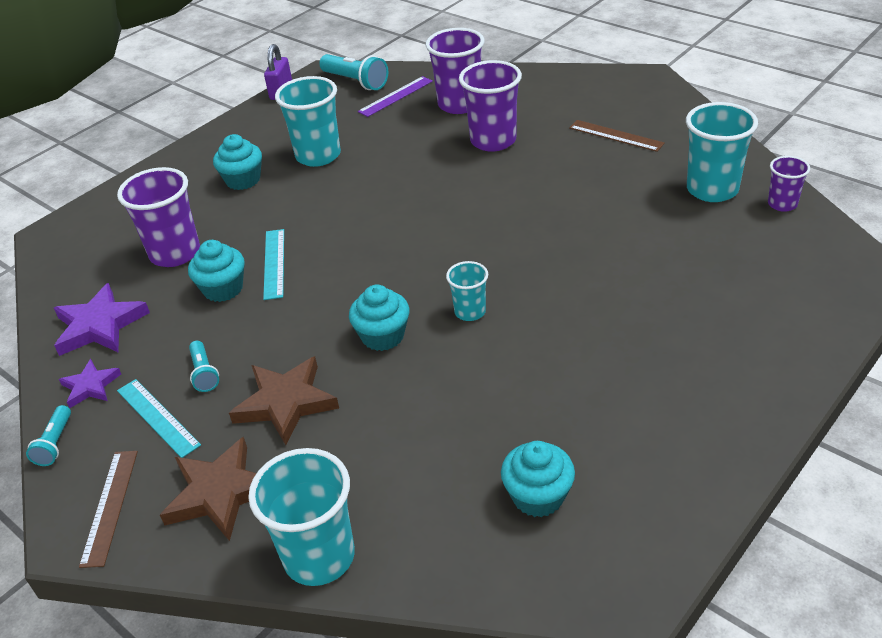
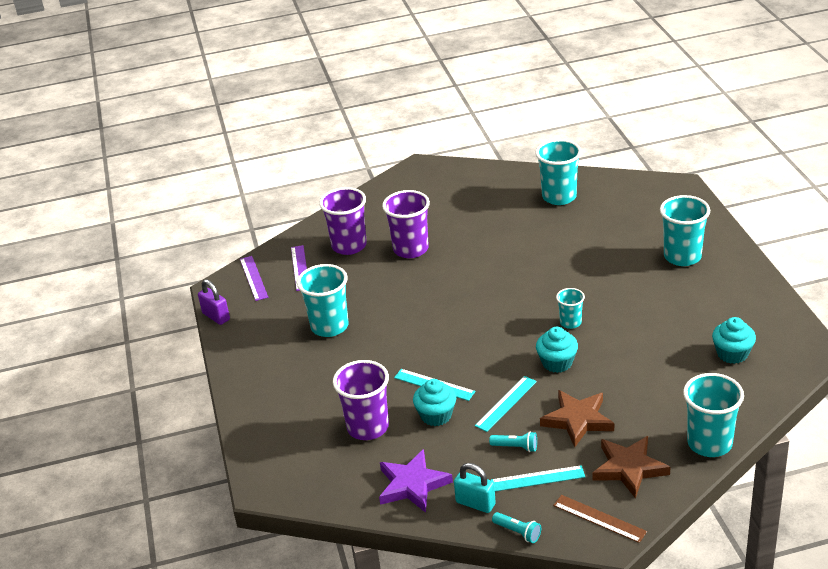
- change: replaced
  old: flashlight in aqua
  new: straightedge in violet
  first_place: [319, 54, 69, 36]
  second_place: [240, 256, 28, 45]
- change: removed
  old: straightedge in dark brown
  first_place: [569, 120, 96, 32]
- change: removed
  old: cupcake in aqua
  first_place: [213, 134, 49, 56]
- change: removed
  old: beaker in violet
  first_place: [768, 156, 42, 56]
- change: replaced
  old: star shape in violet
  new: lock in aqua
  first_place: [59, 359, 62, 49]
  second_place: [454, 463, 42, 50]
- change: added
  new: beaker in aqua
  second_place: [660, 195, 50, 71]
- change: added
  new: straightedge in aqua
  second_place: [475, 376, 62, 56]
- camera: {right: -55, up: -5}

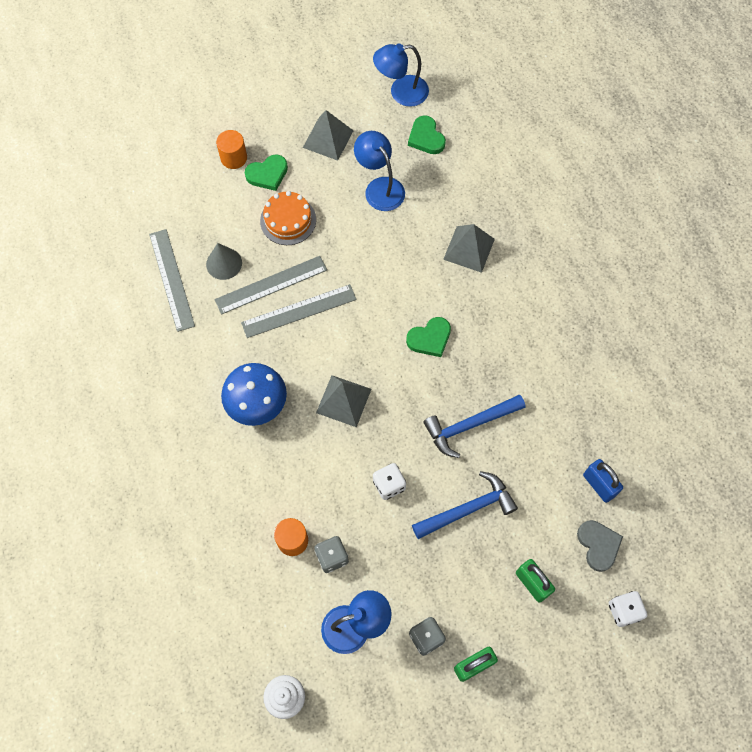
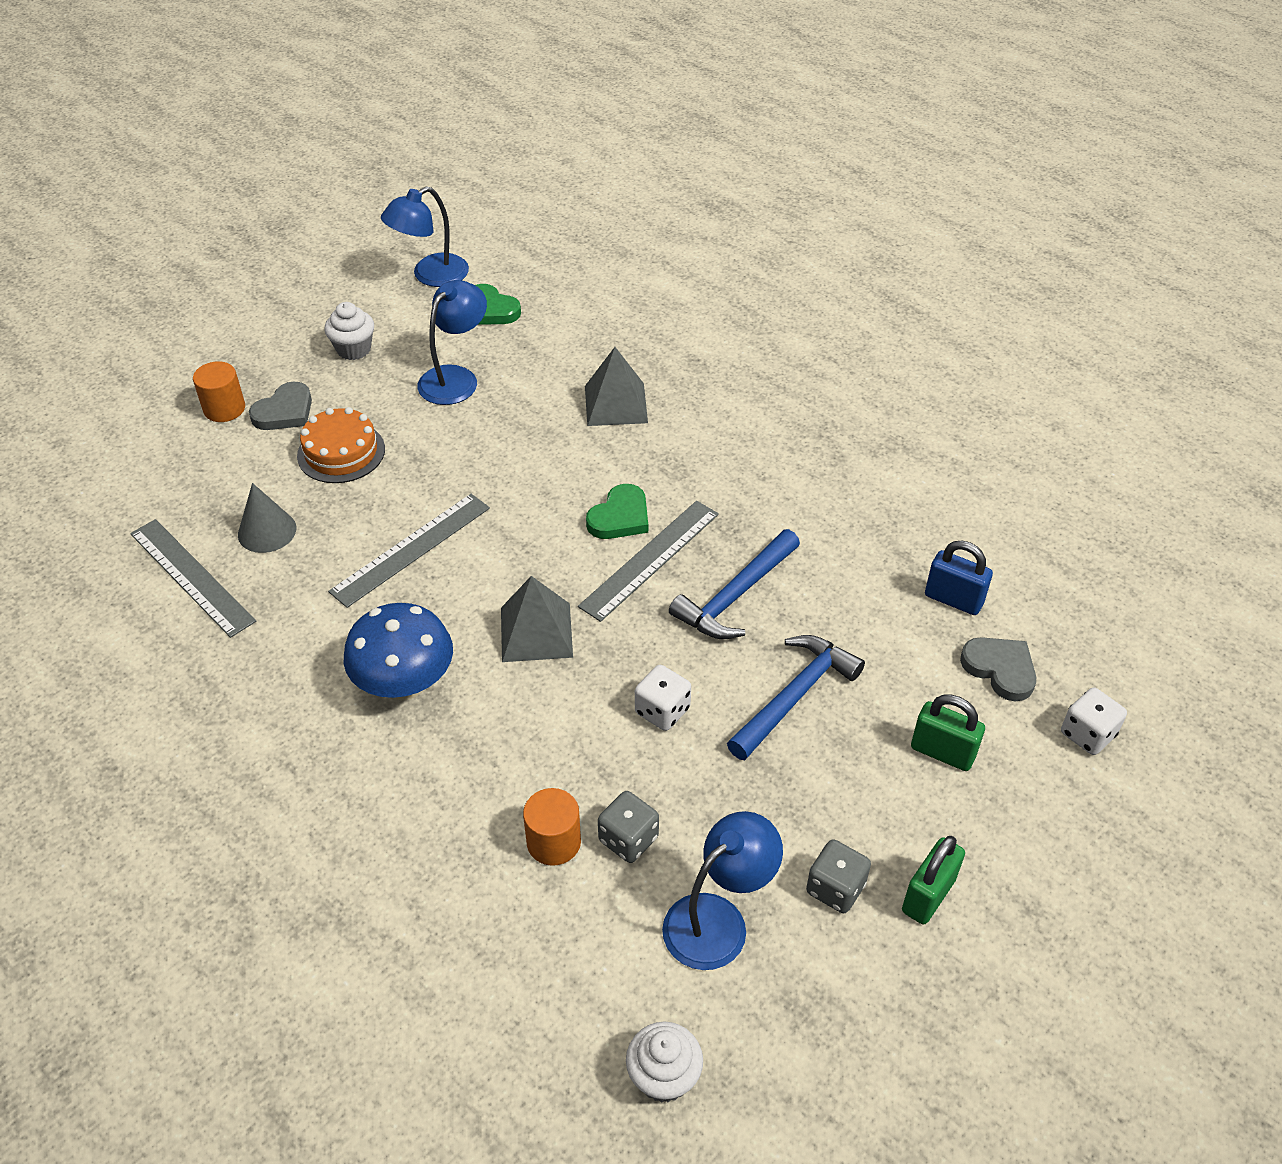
- change: replaced
  old: pyramid in ash-grey
  new: cupcake in white
  first_place: [303, 110, 51, 51]
  second_place: [325, 302, 49, 58]
- change: turned
  old: reading lamp in cobalt
  first_place: [354, 131, 51, 80]
  second_place: [417, 280, 70, 125]
  degrees: 90
- change: recoloured
  old: heart in emerald
  new: heart in ash-grey
  first_place: [245, 154, 43, 37]
  second_place: [249, 382, 63, 48]
- change: moved
  old: straightedge in ash-grey
  first_place: [215, 256, 112, 59]
  second_place: [578, 501, 141, 121]
- camera: {right: -25, up: -20}

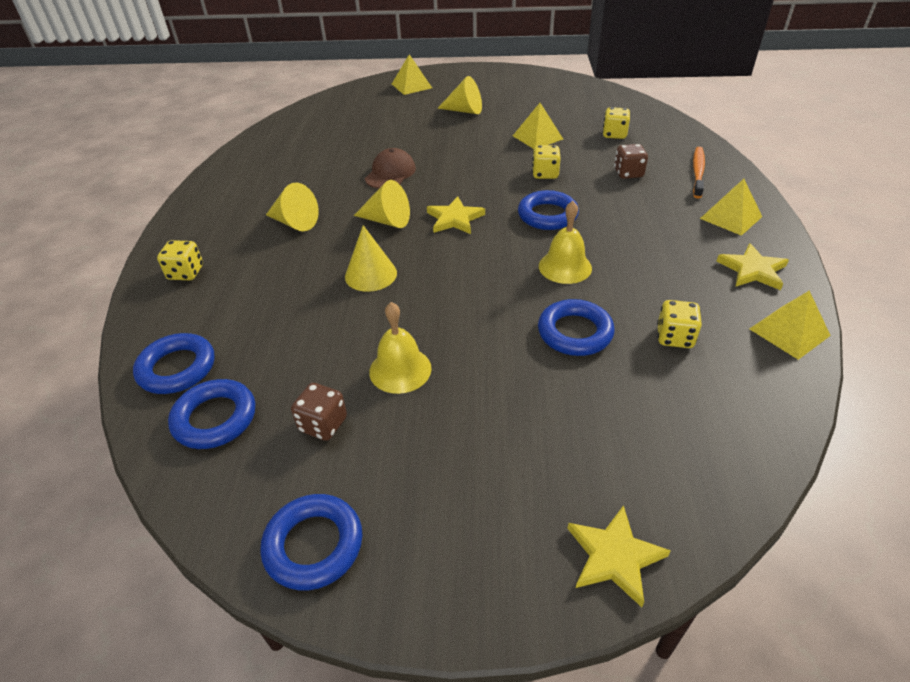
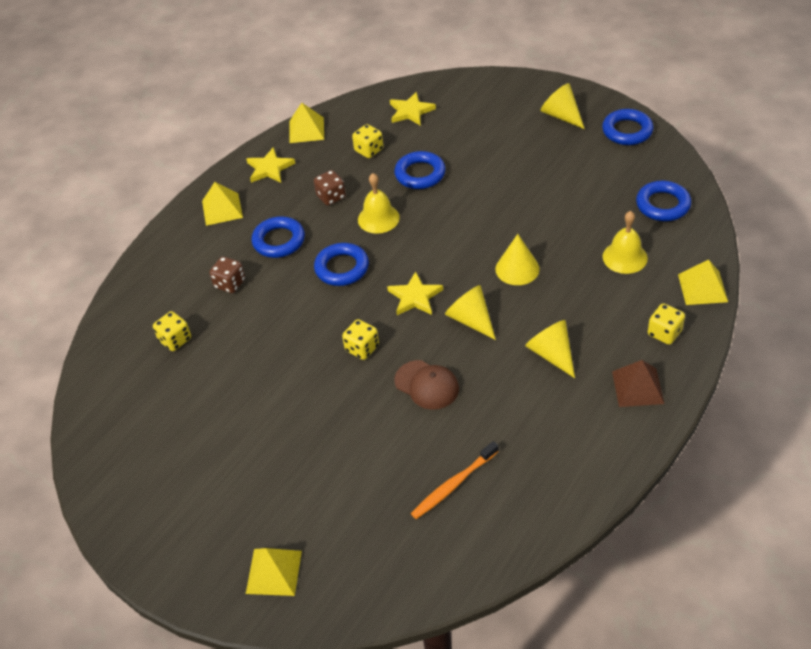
- change: moved
  old: cone shape in yellow
  first_place: [437, 76, 45, 38]
  second_place: [541, 83, 44, 46]
- change: moved
  old: pyramid in yellow
  first_place: [513, 103, 50, 46]
  second_place: [678, 260, 50, 45]
- change: moved
  old: game die in yellow
  first_place: [532, 145, 29, 34]
  second_place: [342, 319, 37, 41]
- change: moved
  old: dental brush in orange
  first_place: [693, 147, 12, 51]
  second_place: [411, 441, 88, 78]
- change: turned
  old: peaked cap in dark brown
  first_place: [365, 148, 51, 41]
  second_place: [395, 360, 64, 50]
  degrees: -105
- change: moved
  old: school bell in yellow
  first_place: [369, 302, 63, 92]
  second_place: [603, 211, 45, 63]
- change: moved
  old: torus in cobalt
  first_place: [133, 333, 82, 61]
  second_place: [251, 216, 54, 42]
- change: moved
  old: game die in dark brown
  first_place: [291, 383, 56, 58]
  second_place: [314, 170, 32, 36]
- change: moved
  old: star shape in yellow
  first_place: [567, 505, 104, 102]
  second_place: [390, 92, 46, 34]
- change: added
  new: pyramid in dark brown
  second_place: [612, 360, 52, 47]
- camera: {right: -145, up: 5}

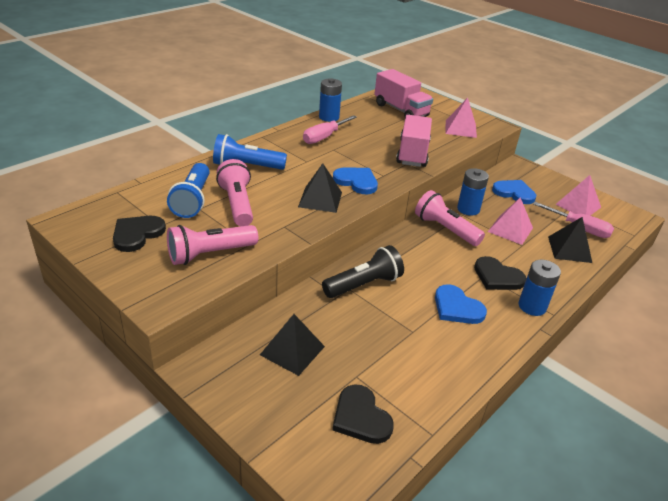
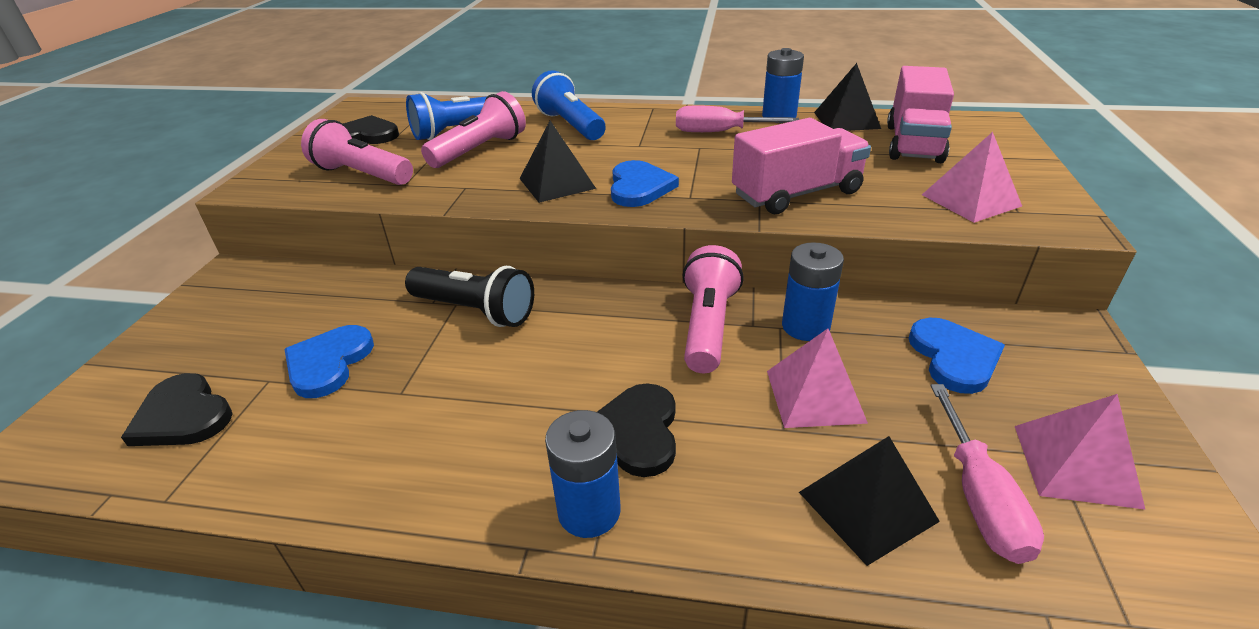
- change: moved
  old: heart in cobalt
  first_place: [435, 284, 52, 40]
  second_place: [285, 325, 89, 73]
- change: moved
  old: pyramid in ebony
  first_place: [260, 314, 65, 62]
  second_place: [814, 63, 67, 68]
- change: turned
  old: heart in ebony
  first_place: [332, 384, 62, 60]
  second_place: [121, 373, 112, 73]
  degrees: -75
- camera: {right: 60, up: 0}

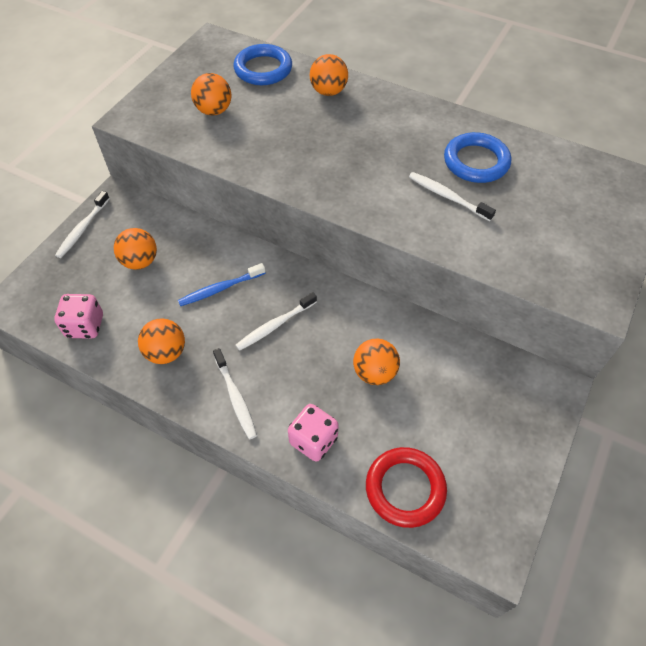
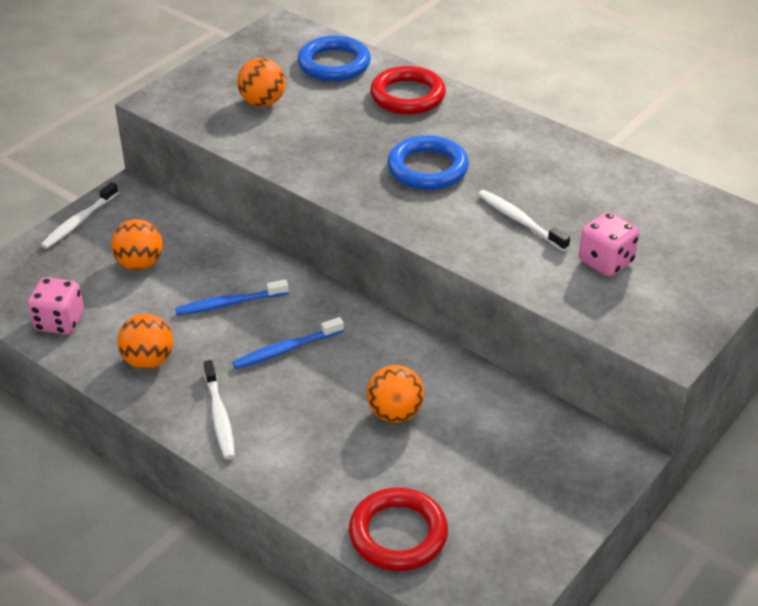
- change: replaced
  old: play ball in orange
  new: torus in red
  first_place: [310, 54, 38, 42]
  second_place: [370, 66, 76, 48]
- change: moved
  old: torus in cobalt
  first_place: [444, 132, 67, 51]
  second_place: [387, 135, 82, 55]
- change: recoloured
  old: dental brush in white
  new: dental brush in cobalt
  first_place: [235, 292, 82, 59]
  second_place: [232, 317, 112, 52]
- change: moved
  old: game die in rose-pink
  first_place: [288, 404, 51, 58]
  second_place: [579, 212, 60, 64]
- camera: {right: 10, up: -15}

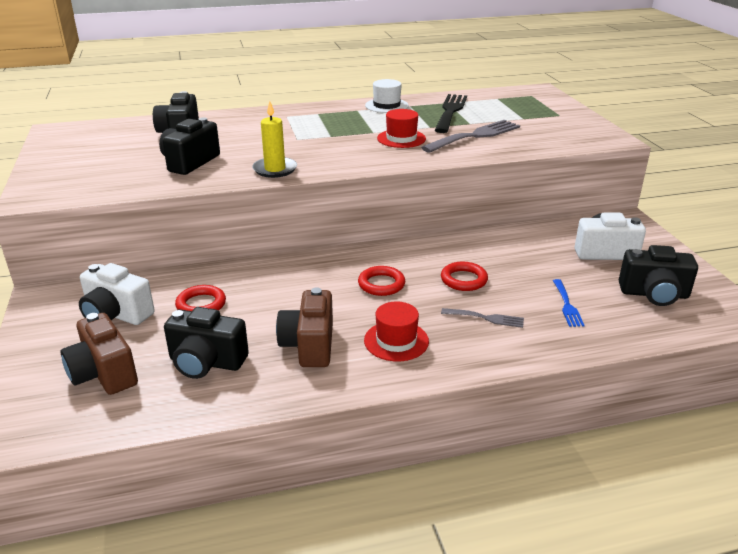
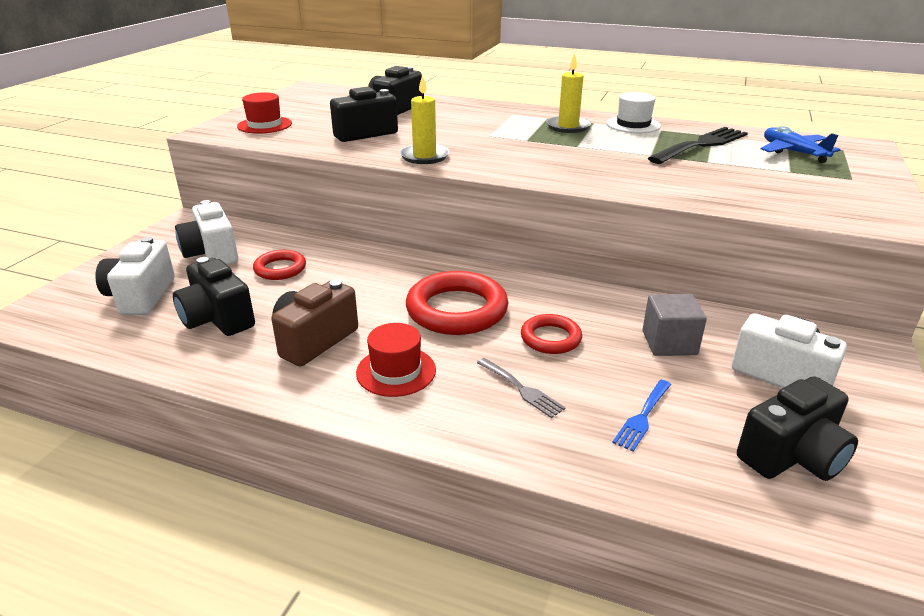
- change: moved
  old: hat in red
  first_place: [377, 109, 49, 39]
  second_place: [237, 92, 55, 42]
- change: removed
  old: fork in ash-grey
  first_place: [421, 120, 99, 33]
- change: turned
  old: photo camera in ebony
  first_place: [619, 245, 79, 61]
  second_place: [737, 376, 121, 105]
  degrees: -75
- change: resized
  old: torus in red
  first_place: [358, 266, 47, 30]
  second_place: [406, 271, 102, 64]
  factor: 1.78
- change: recoloured
  old: photo camera in dark brown
  new: photo camera in white
  first_place: [61, 313, 77, 82]
  second_place: [95, 237, 80, 78]
- change: added
  new: candle in yellow
  second_place: [546, 53, 45, 80]
- change: added
  new: aeroplane in cobalt
  second_place: [761, 126, 80, 37]
- change: added
  new: solid cube in ash-grey
  second_place: [643, 294, 64, 62]
- camera: {right: 35, up: 0}

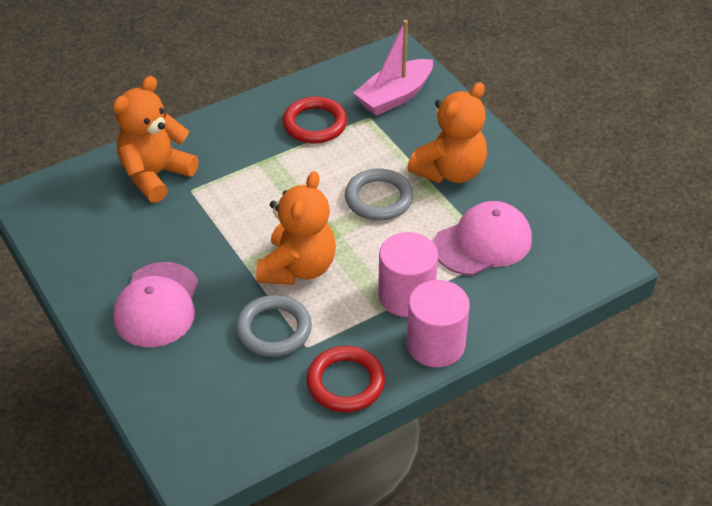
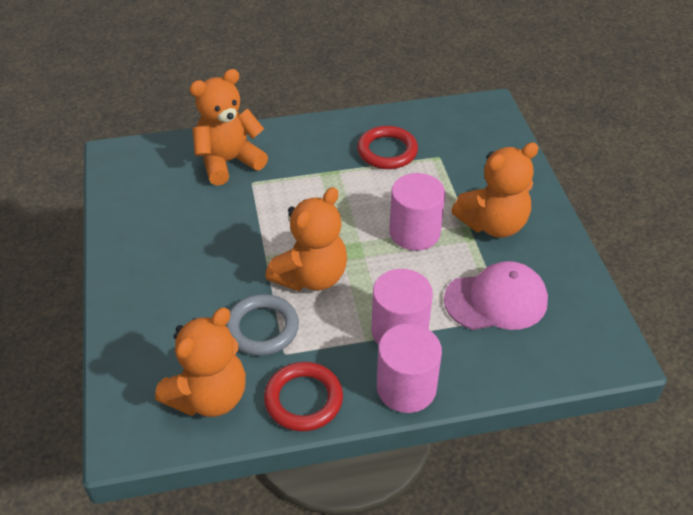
- change: removed
  old: toy boat in rose-pink
  first_place: [353, 20, 80, 96]
- change: replaced
  old: torus in ash-grey
  new: cylinder shape in rose-pink
  first_place: [345, 169, 69, 52]
  second_place: [389, 173, 56, 78]
- change: removed
  old: peaked cap in rose-pink
  first_place: [113, 262, 85, 85]
- change: added
  new: stuffed bear in orange
  second_place: [155, 307, 91, 110]
- camera: {right: 20, up: 0}

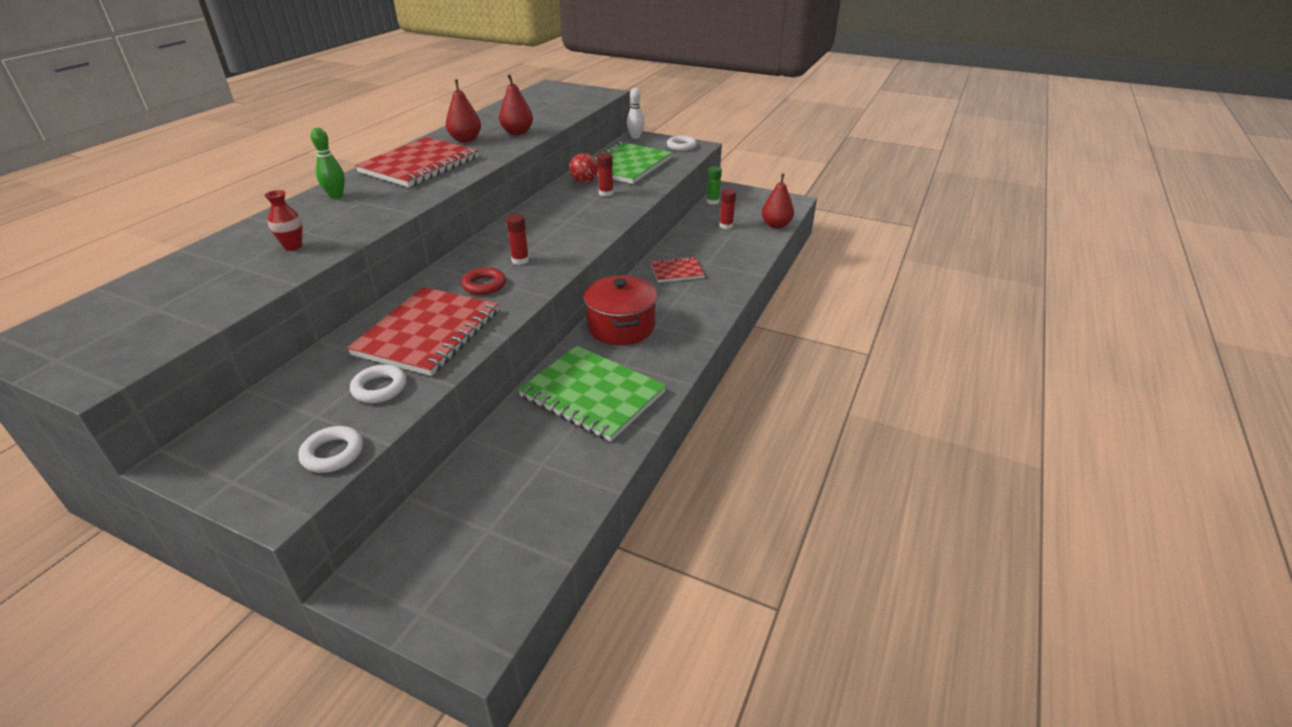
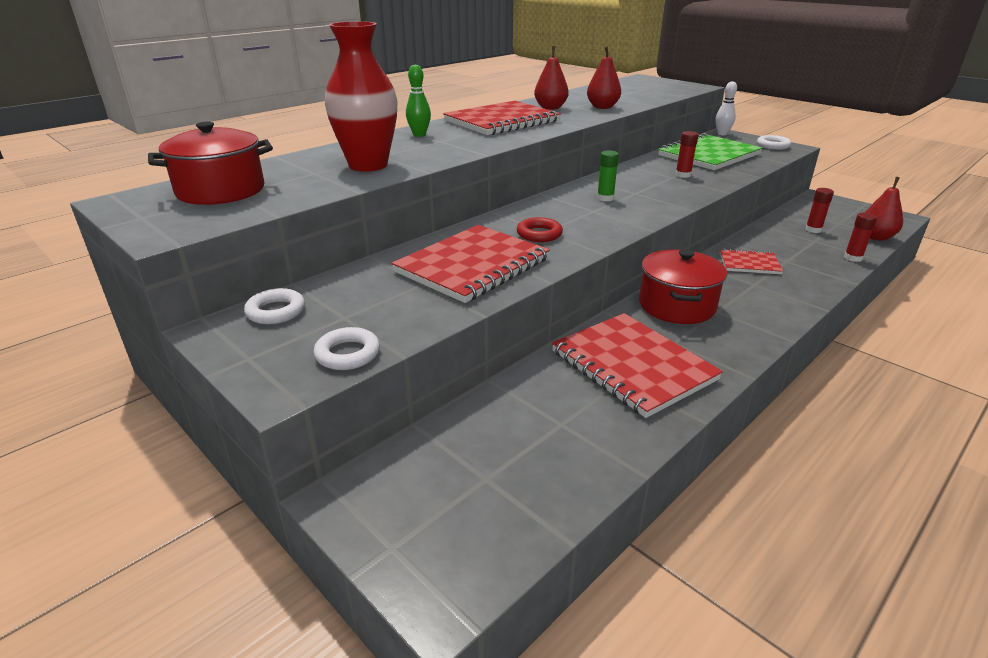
- change: removed
  old: play ball in red
  first_place: [569, 153, 29, 31]
- change: moved
  old: stick of glue in emerald
  first_place: [707, 166, 15, 39]
  second_place: [597, 150, 22, 51]
- change: resized
  old: vase in red
  first_place: [265, 190, 38, 61]
  second_place: [325, 21, 73, 151]
  factor: 2.35
- change: moved
  old: stick of glue in red
  first_place: [506, 214, 23, 51]
  second_place: [844, 212, 33, 50]
- change: recoloured
  old: exercise book in emerald
  new: exercise book in red
  first_place: [518, 346, 148, 96]
  second_place: [552, 313, 171, 105]
- change: moved
  old: torus in white
  first_place: [350, 365, 57, 38]
  second_place: [244, 288, 61, 36]
- change: added
  new: cooking pot in red
  second_place: [148, 122, 125, 83]
- camera: {right: 20, up: -5}

